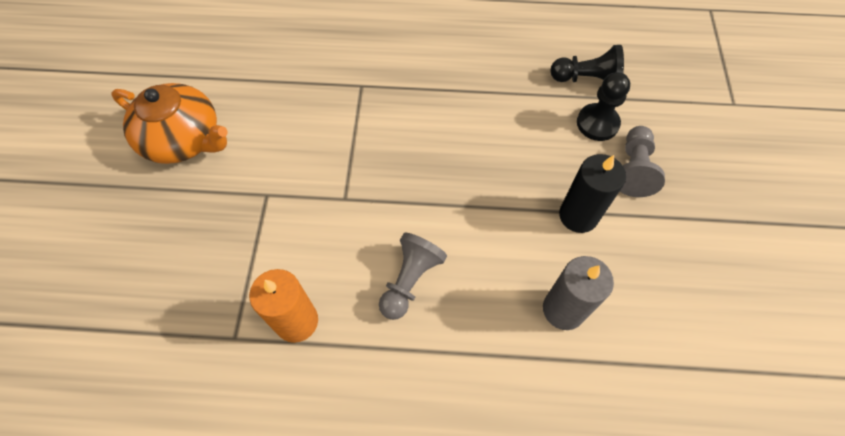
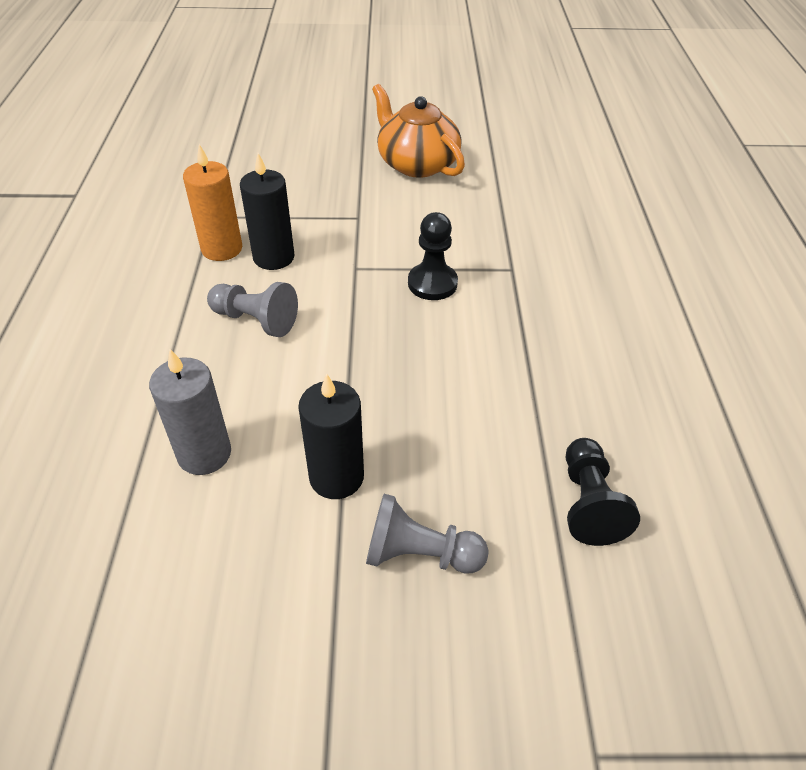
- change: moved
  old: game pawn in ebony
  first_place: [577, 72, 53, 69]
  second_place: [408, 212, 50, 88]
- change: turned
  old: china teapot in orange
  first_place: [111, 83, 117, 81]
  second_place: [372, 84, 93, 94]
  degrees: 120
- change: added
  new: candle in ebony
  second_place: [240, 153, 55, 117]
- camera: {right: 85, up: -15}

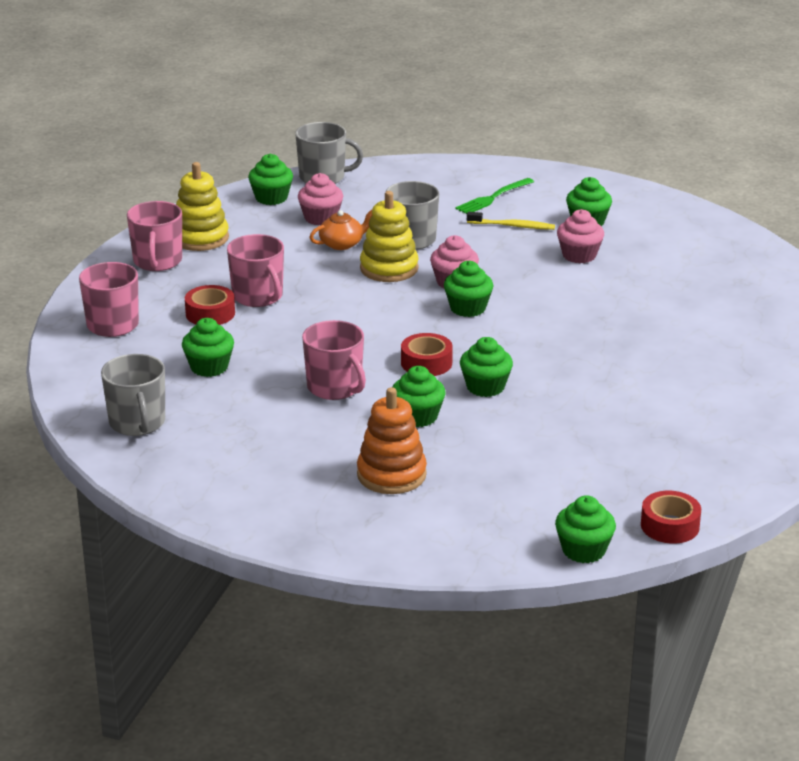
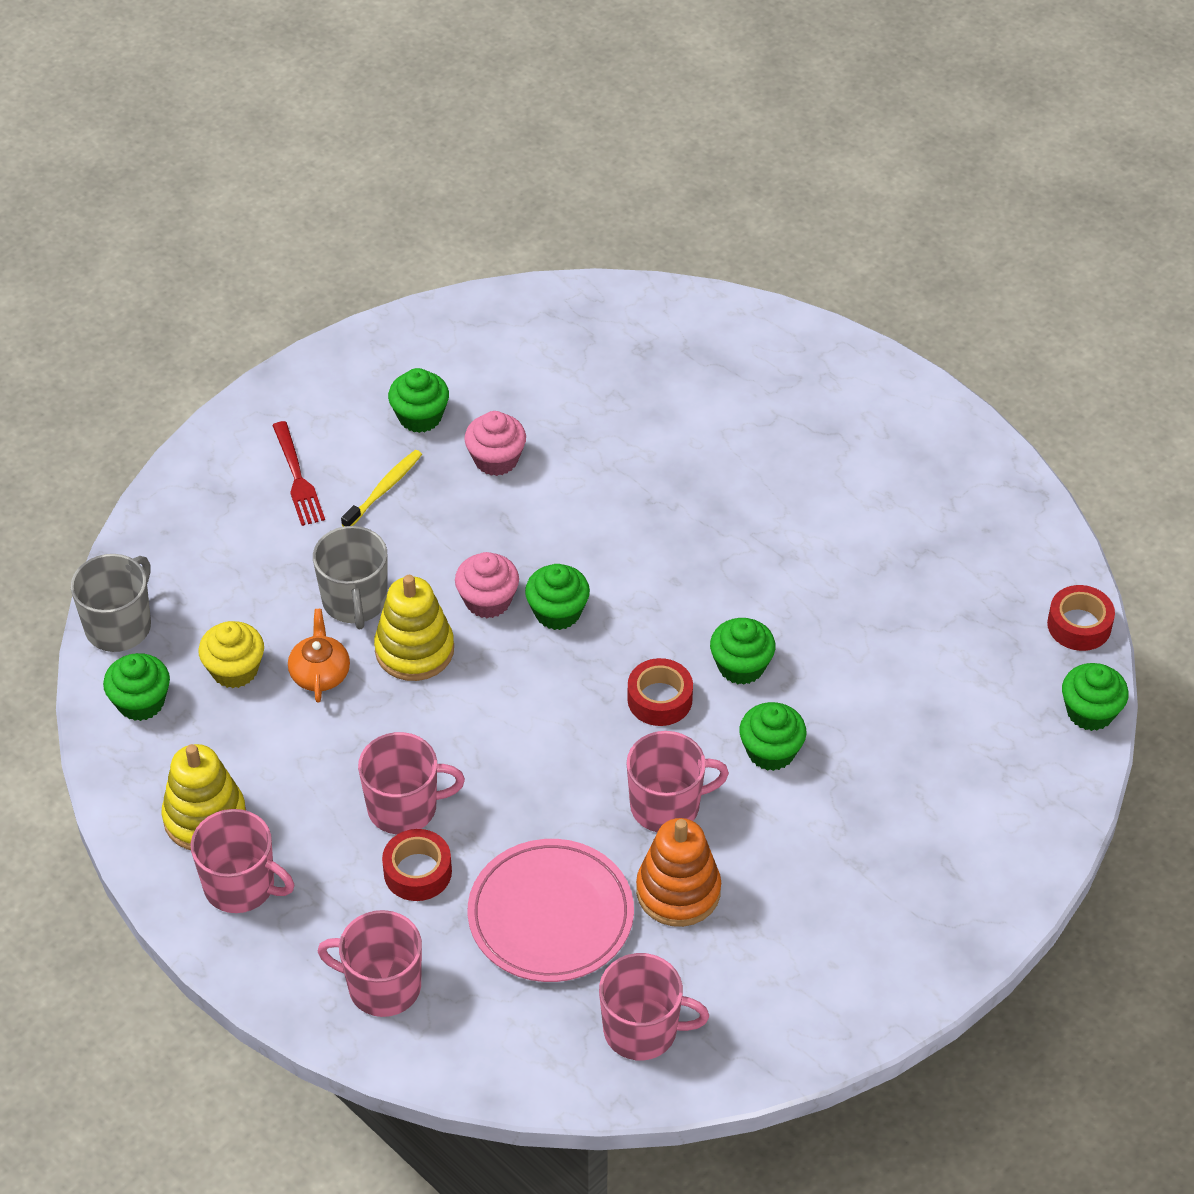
- change: recoloured
  old: cupcake in rose-pink
  new: cupcake in yellow
  first_place: [298, 173, 45, 52]
  second_place: [198, 621, 66, 67]
- change: recoloured
  old: fork in emerald
  new: fork in red
  first_place: [455, 178, 79, 36]
  second_place: [272, 421, 53, 105]
- change: replaced
  old: cupcake in emerald
  new: dinner plate in rose-pink
  first_place: [182, 318, 52, 59]
  second_place: [468, 839, 166, 143]
- change: recoloured
  old: tea mug in ash-grey
  new: tea mug in rose-pink
  first_place: [101, 354, 64, 82]
  second_place: [599, 953, 110, 107]
- change: moved
  old: stacking rings in orange
  first_place: [357, 387, 70, 107]
  second_place: [636, 818, 85, 109]
- camera: {right: -65, up: 20}

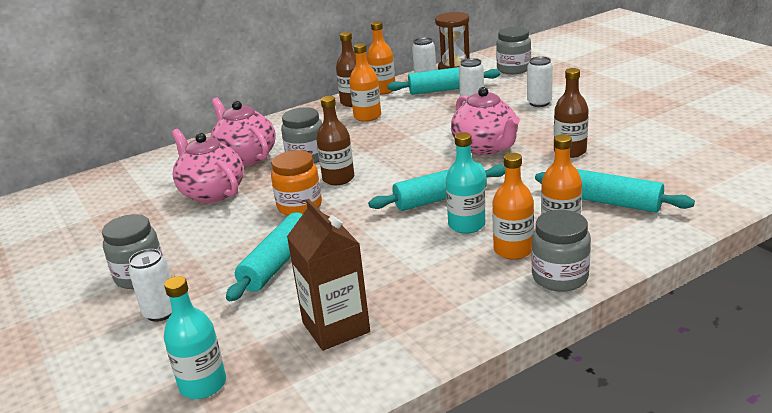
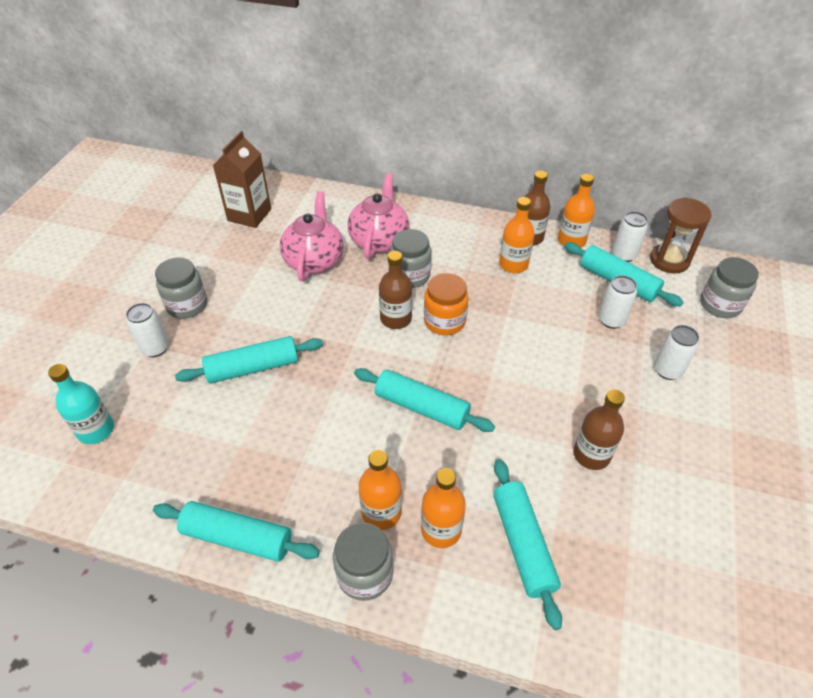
- change: removed
  old: china teapot in rose-pink
  first_place: [451, 87, 69, 68]
- change: removed
  old: bottle in aqua
  first_place: [446, 132, 39, 102]
- change: moved
  old: preserve jar in orange
  first_place: [271, 150, 51, 65]
  second_place: [424, 273, 44, 62]
- change: moved
  old: milk carton in dark brown
  first_place: [287, 199, 83, 152]
  second_place: [213, 131, 58, 97]
- change: added
  new: pastry roller in aqua
  second_place: [153, 501, 167, 61]
- camera: {right: 45, up: 20}

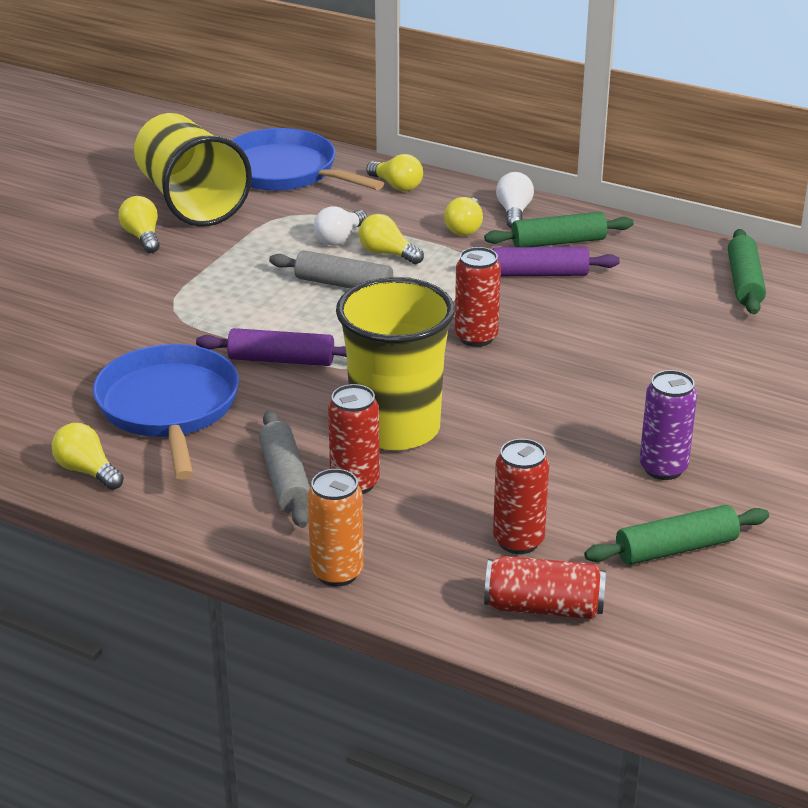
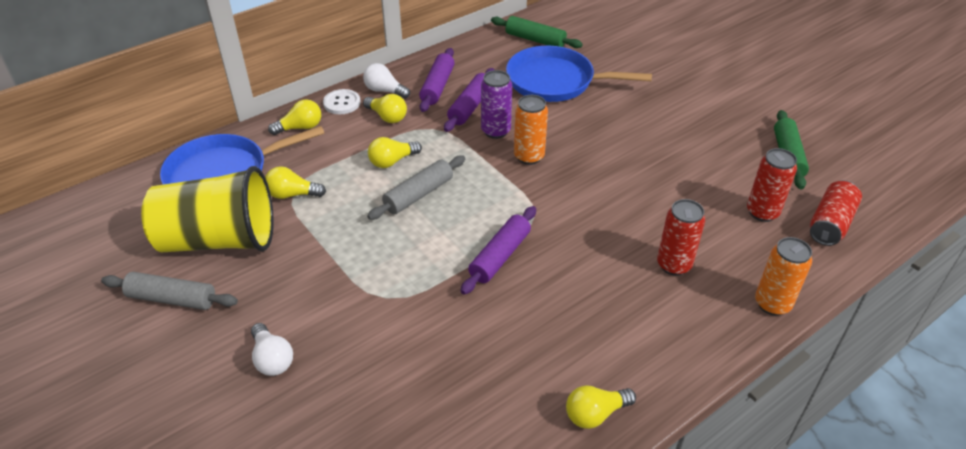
- change: moved
  old: light bulb in yellow
  first_place: [118, 196, 42, 57]
  second_place: [265, 166, 61, 33]
- change: moved
  old: light bulb in white
  first_place: [314, 206, 53, 40]
  second_place: [251, 323, 42, 53]
- change: recoloured
  old: pastry roller in emerald
  new: pastry roller in violet
  first_place: [484, 212, 149, 35]
  second_place: [419, 48, 36, 64]
- change: recoloured
  old: can in red
  new: can in orange
  first_place: [455, 247, 46, 100]
  second_place: [514, 95, 34, 70]
- change: removed
  old: beaker in yellow
  first_place: [336, 277, 119, 173]
- change: moved
  old: frying pan in cobalt
  first_place: [93, 344, 146, 136]
  second_place: [506, 46, 146, 56]
- change: moved
  old: can in violet
  first_place: [640, 370, 57, 110]
  second_place: [481, 70, 31, 69]
- change: moved
  old: pastry roller in ash-grey
  first_place: [259, 410, 51, 118]
  second_place: [101, 272, 137, 38]
- change: added
  new: sewing button in white
  second_place: [323, 89, 38, 25]
- camera: {right: -65, up: 10}

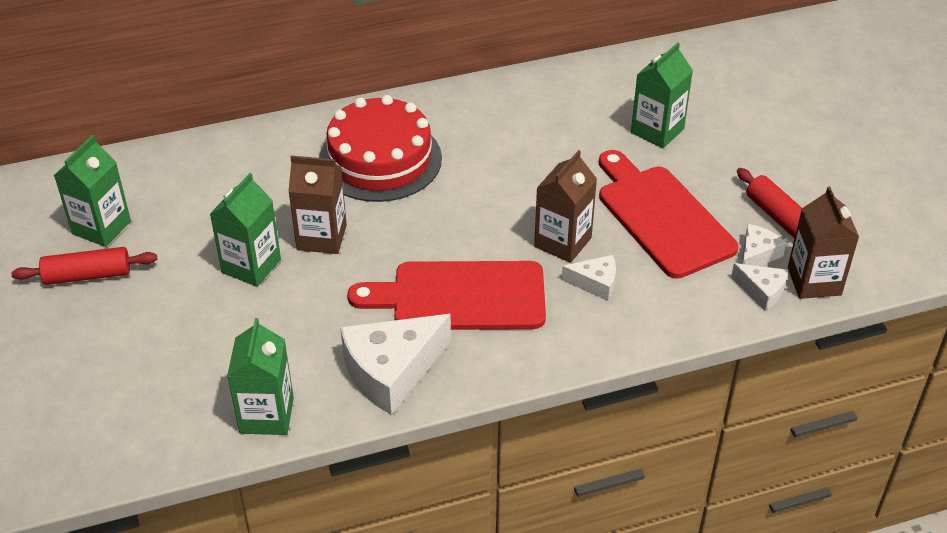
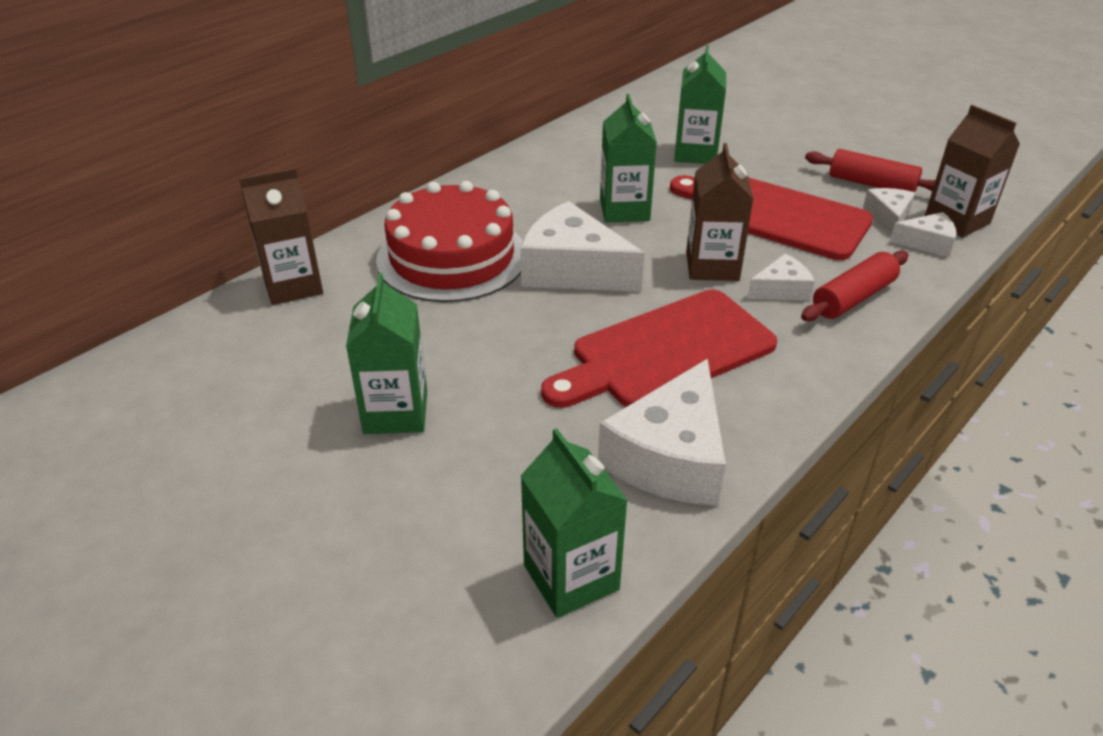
- change: moved
  old: milk carton in emerald
  first_place: [54, 135, 77, 112]
  second_place: [600, 94, 57, 128]
- change: moved
  old: milk carton in dark brown
  first_place: [288, 156, 59, 98]
  second_place: [239, 168, 84, 137]
- change: moved
  old: pastry roller in red
  first_place: [11, 247, 146, 38]
  second_place: [801, 250, 108, 71]
- change: added
  new: piece of cheese in white
  second_place: [520, 201, 125, 91]
- camera: {right: -30, up: -5}

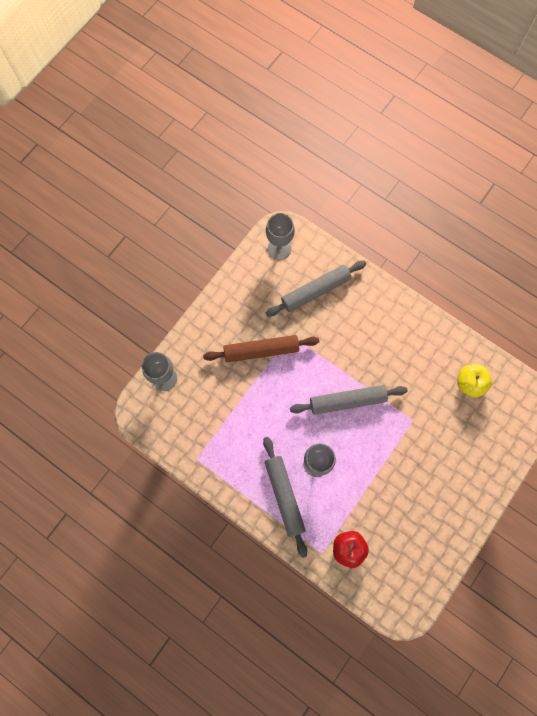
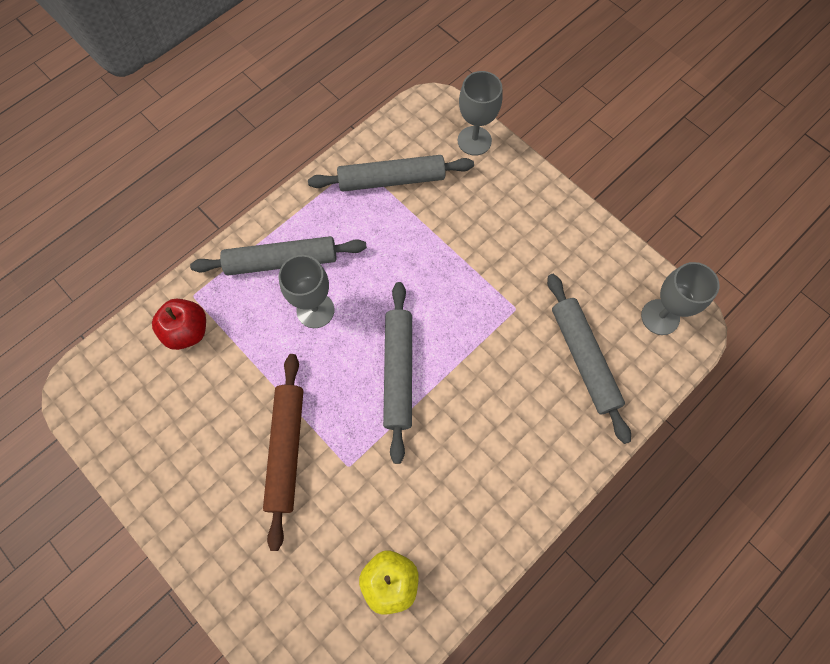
- change: moved
  old: pastry roller in dark brown
  first_place: [203, 335, 116, 27]
  second_place: [263, 354, 40, 197]
- change: added
  new: pastry roller in ash-grey
  second_place: [308, 155, 166, 37]
- camera: {right: 100, up: -5}

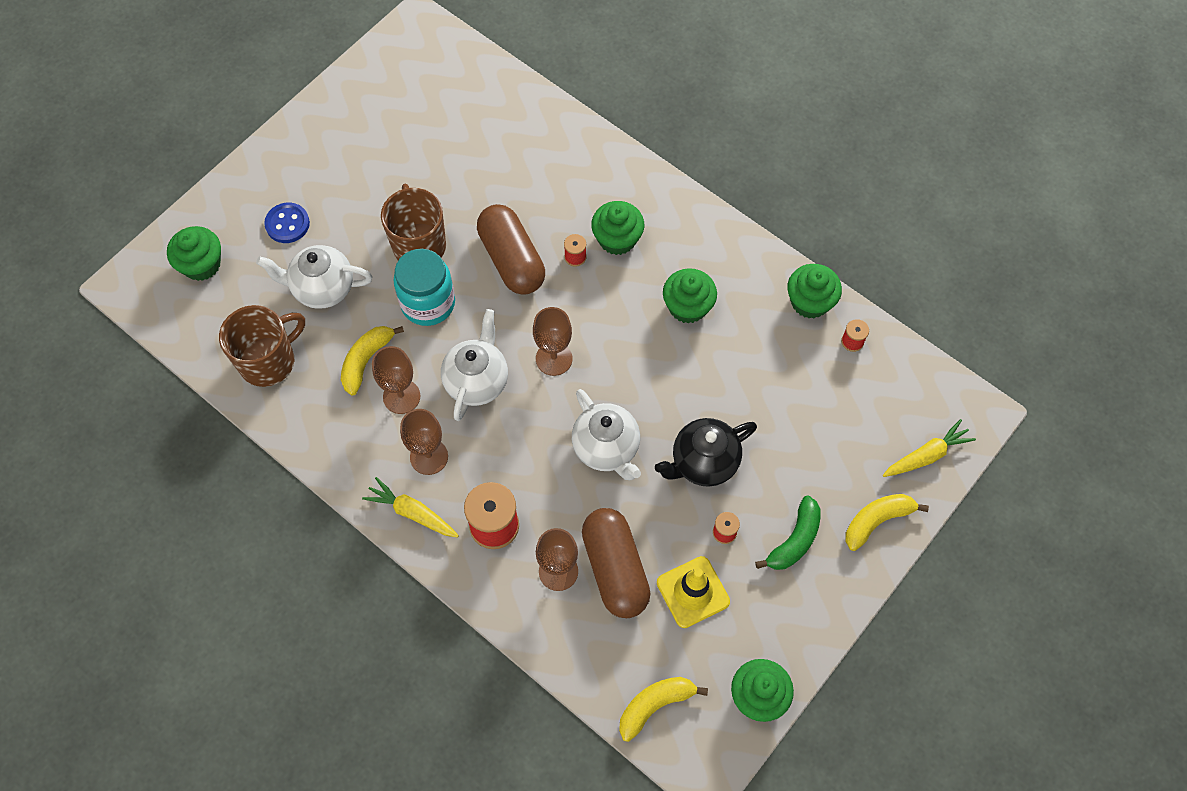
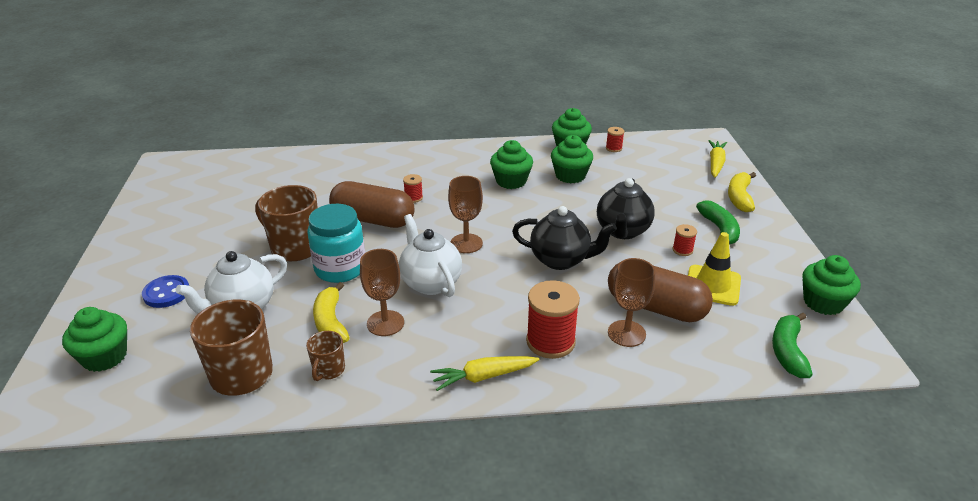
- change: moved
  old: cupcake in emerald
  first_place: [591, 201, 53, 54]
  second_place: [551, 135, 42, 48]
- change: recoloured
  old: china teapot in white
  new: china teapot in ebony
  first_place: [572, 389, 69, 91]
  second_place: [512, 206, 105, 64]
- change: removed
  old: goblet in dark brown
  first_place: [400, 409, 48, 66]
- change: recoloured
  old: banana in yellow
  new: banana in emerald
  first_place: [619, 677, 89, 65]
  second_place: [772, 312, 41, 66]
- change: added
  new: tea mug in dark brown
  second_place: [306, 331, 39, 50]
- camera: {right: -45, up: -30}

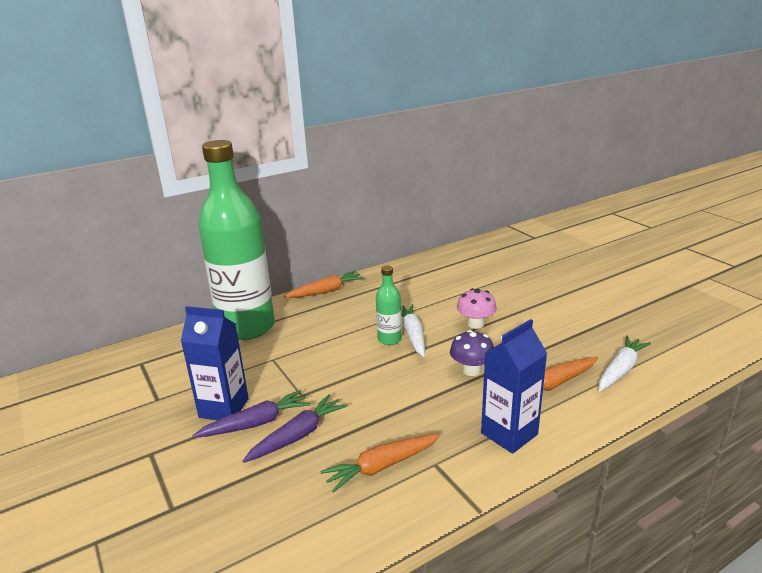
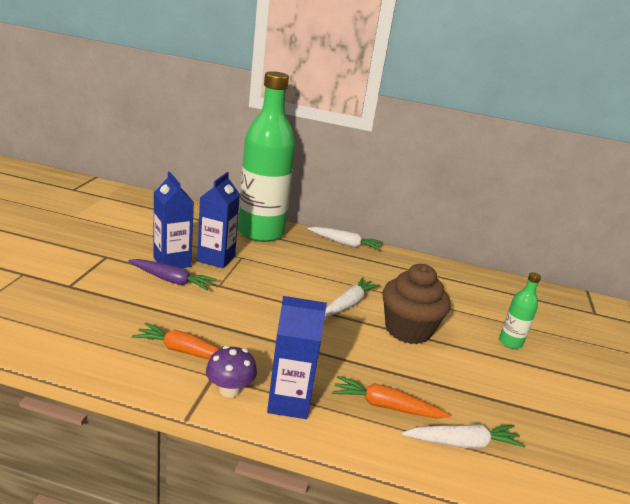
- change: moved
  old: bottle in emerald
  first_place: [376, 266, 26, 79]
  second_place: [499, 272, 42, 77]
- change: recoloured
  old: toy carrot in orange
  new: toy carrot in white
  first_place: [284, 271, 80, 27]
  second_place: [308, 227, 75, 23]
- change: replaced
  old: mushroom in rose-pink
  new: cupcake in dark brown
  first_place: [457, 288, 40, 41]
  second_place: [383, 264, 68, 80]
- change: moved
  old: mushroom in violet
  first_place: [450, 330, 44, 46]
  second_place: [206, 346, 51, 52]
- change: removed
  old: toy carrot in violet
  first_place: [243, 394, 104, 69]
- change: added
  new: milk carton in cobalt
  second_place: [197, 172, 43, 96]
- camera: {right: 40, up: 0}

